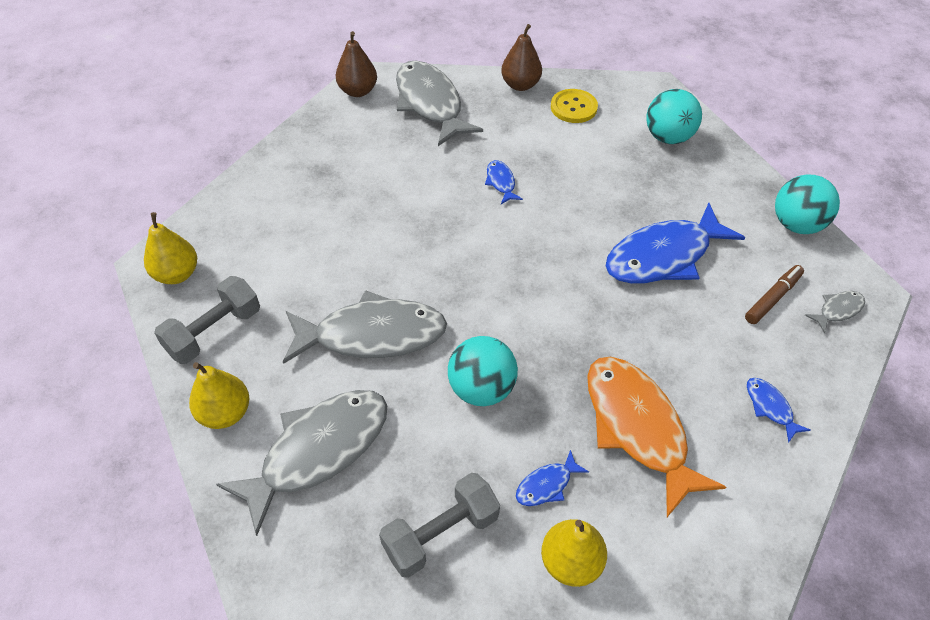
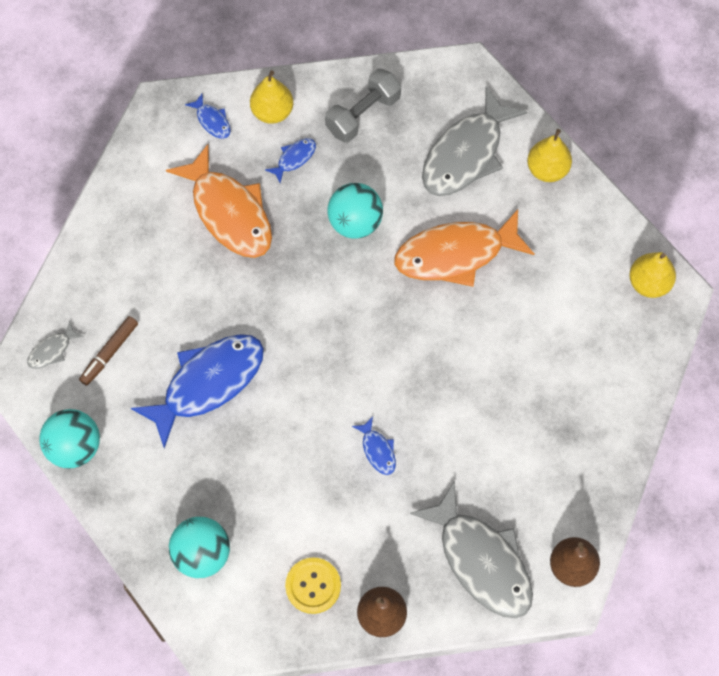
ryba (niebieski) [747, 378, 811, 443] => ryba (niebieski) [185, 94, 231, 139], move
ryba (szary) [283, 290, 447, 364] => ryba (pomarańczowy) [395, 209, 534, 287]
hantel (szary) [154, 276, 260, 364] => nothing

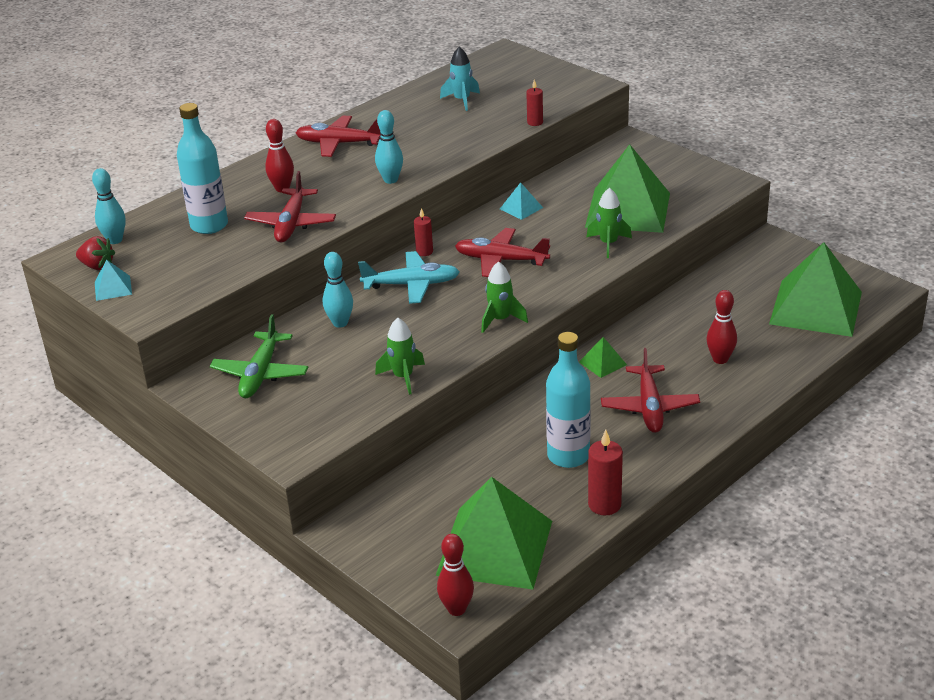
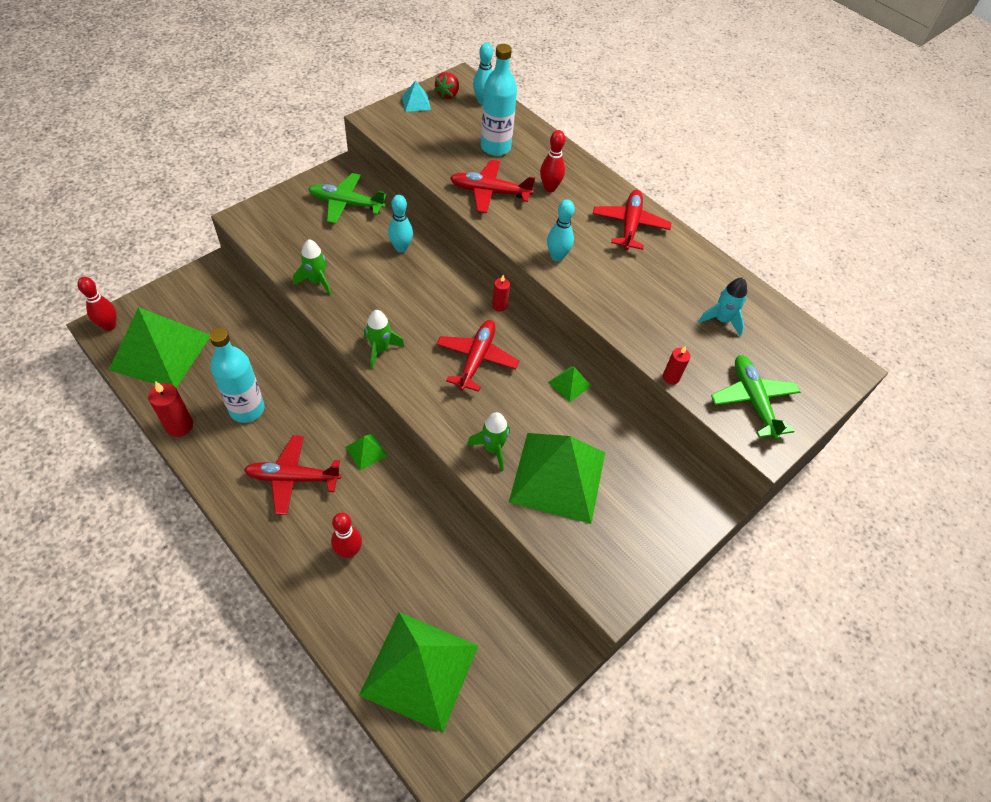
piramida (turkusowy) [500, 182, 543, 220] => piramida (zielony) [548, 367, 591, 402]
nothing => samolot (zielony) [711, 355, 800, 440]
samolot (turkusowy) [358, 251, 460, 304] => nothing

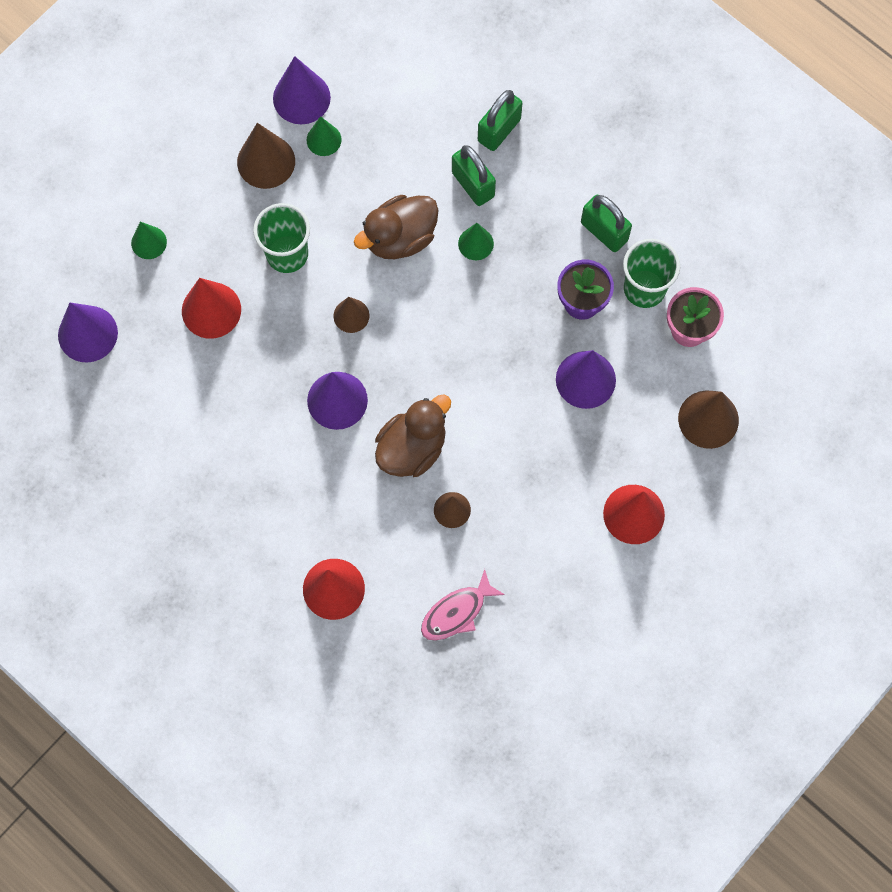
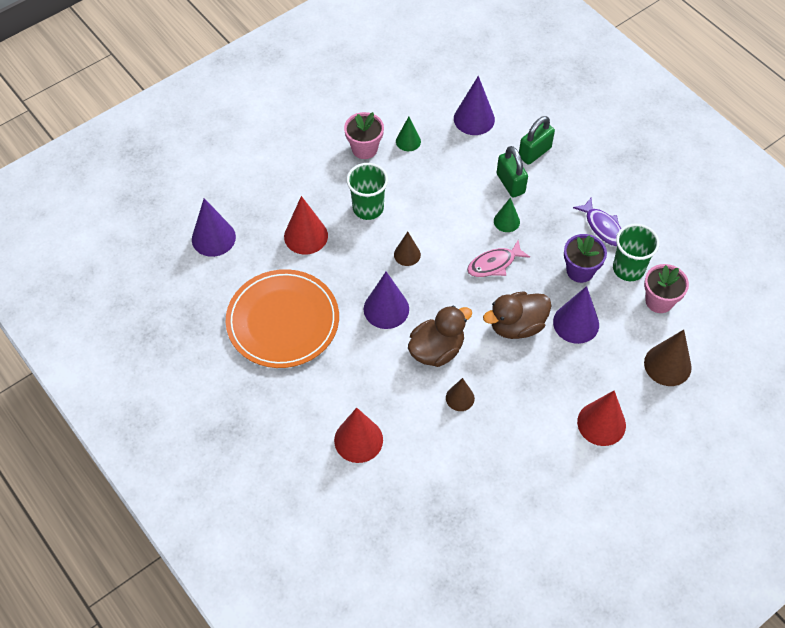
nothing => talerz (pomarańczowy) [226, 269, 339, 368]
stożek (brązowy) [237, 123, 295, 189] => doniczka (różowy) [344, 112, 384, 159]
stożek (fioletowy) [273, 56, 331, 124] => stożek (fioletowy) [454, 76, 495, 135], move
ryba (różowy) [421, 569, 505, 641] => ryba (różowy) [467, 240, 530, 277], move
kaczka (brązowy) [354, 195, 438, 259] => kaczka (brązowy) [483, 291, 551, 339], move
kłódka (zielony) [581, 195, 632, 252] => ryba (fioletowy) [573, 198, 621, 246]
stożek (zielony) [131, 222, 167, 259] => nothing

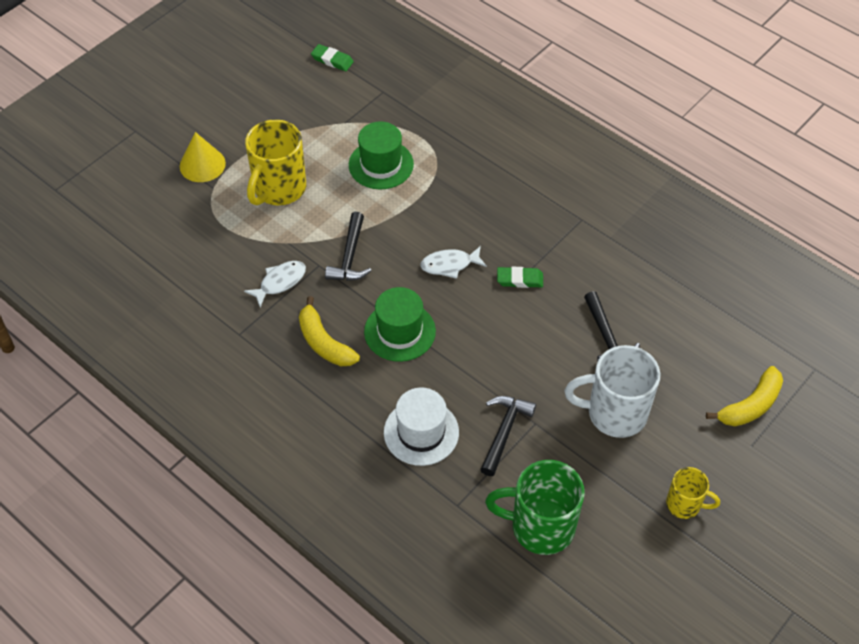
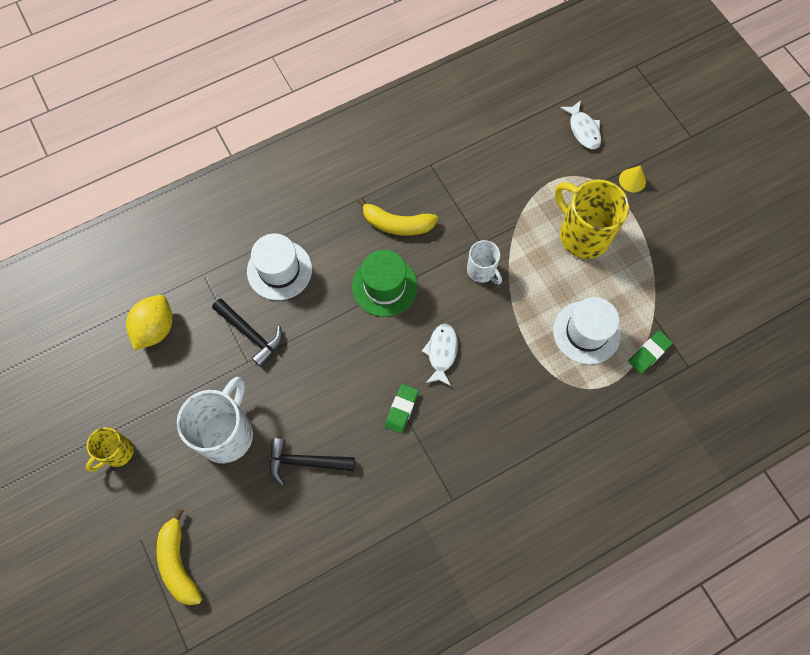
kubek (zielony) [485, 460, 585, 555] => cytryna (żółty) [126, 295, 172, 350]
banan (żółty) [299, 296, 360, 366] => banan (żółty) [357, 197, 438, 236], 150 degrees counterclockwise
młotek (czarny) [325, 212, 372, 281] => kubek (biały) [467, 240, 502, 284]
kapelusz (zielony) [349, 121, 414, 190] => kapelusz (biały) [553, 297, 621, 365]
ryba (biały) [244, 261, 306, 307] => ryba (biały) [560, 100, 601, 149], move
stożek (żółty) [180, 132, 226, 182] => stożek (żółty) [619, 166, 646, 192], x0.62
gumka do mazania (zielony) [311, 44, 354, 71] => gumka do mazania (zielony) [628, 331, 673, 374], move

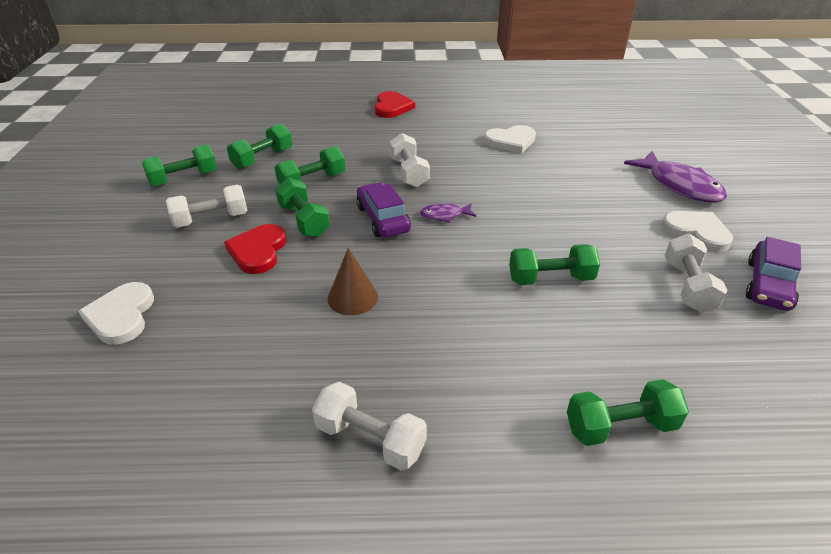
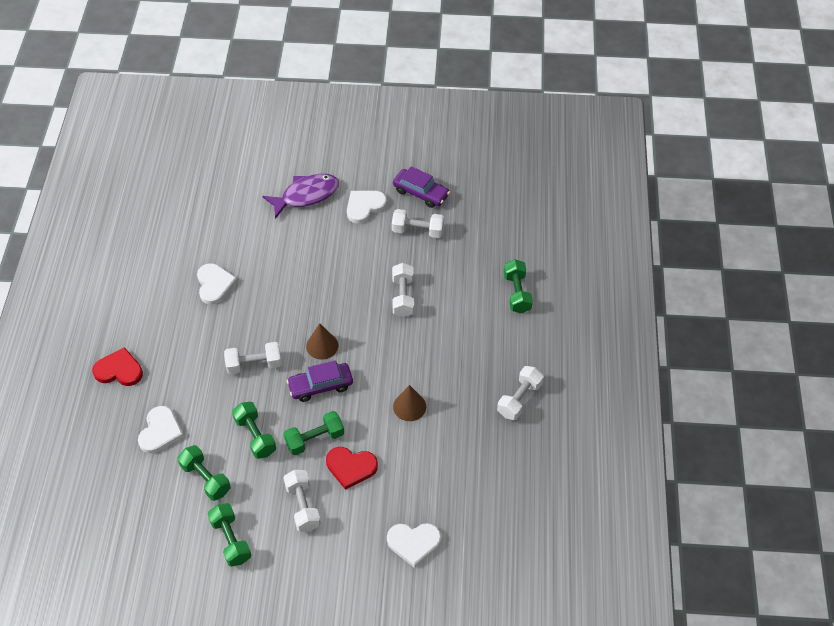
nothing => serce (biały) [138, 406, 184, 453]
ryba (fioletowy) [420, 203, 476, 223] => stożek (brązowy) [306, 323, 338, 360]
hantel (zielony) [509, 244, 600, 285] => hantel (biały) [392, 263, 414, 317]

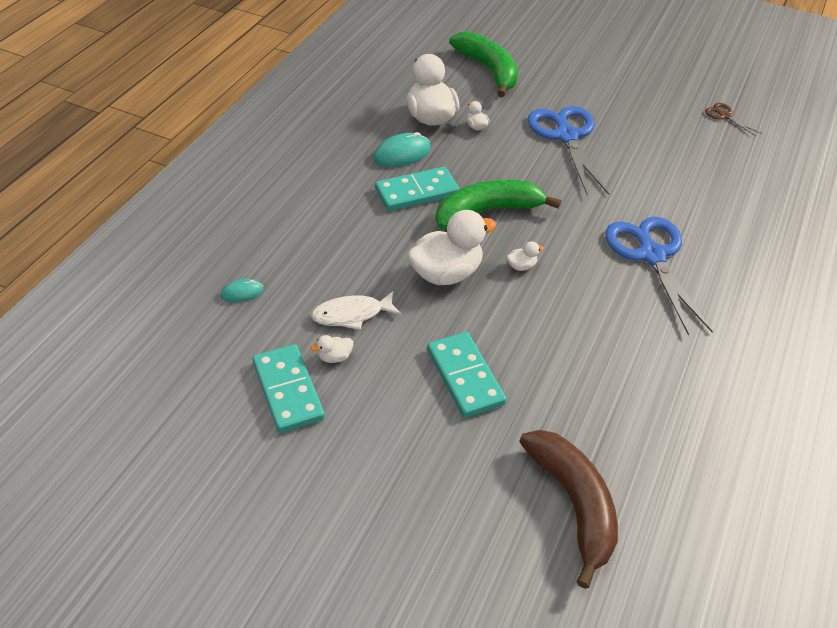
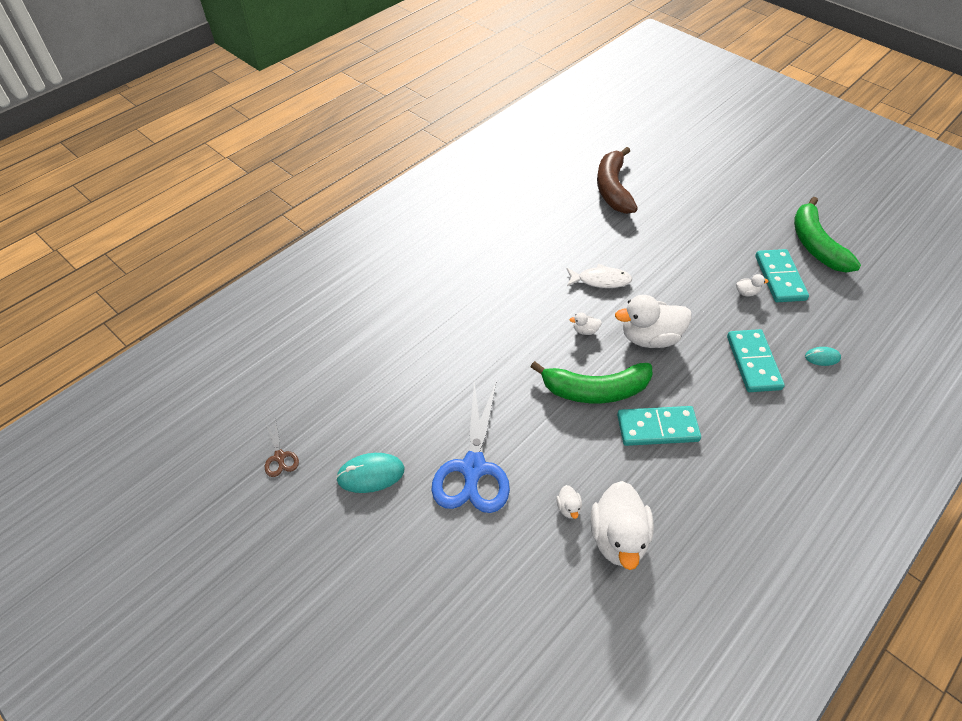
myszka (turkusowy) [373, 132, 431, 167] => myszka (turkusowy) [336, 453, 405, 493], move
ryba (biały) [311, 291, 401, 330] => ryba (biały) [566, 264, 633, 288], move
kostka domina (turkusowy) [427, 332, 507, 418] => kostka domina (turkusowy) [727, 329, 785, 392], move
banan (zielony) [449, 31, 518, 97] => banan (zielony) [794, 197, 861, 273], move
nożyczki (niebieski) [605, 217, 713, 336] => nothing

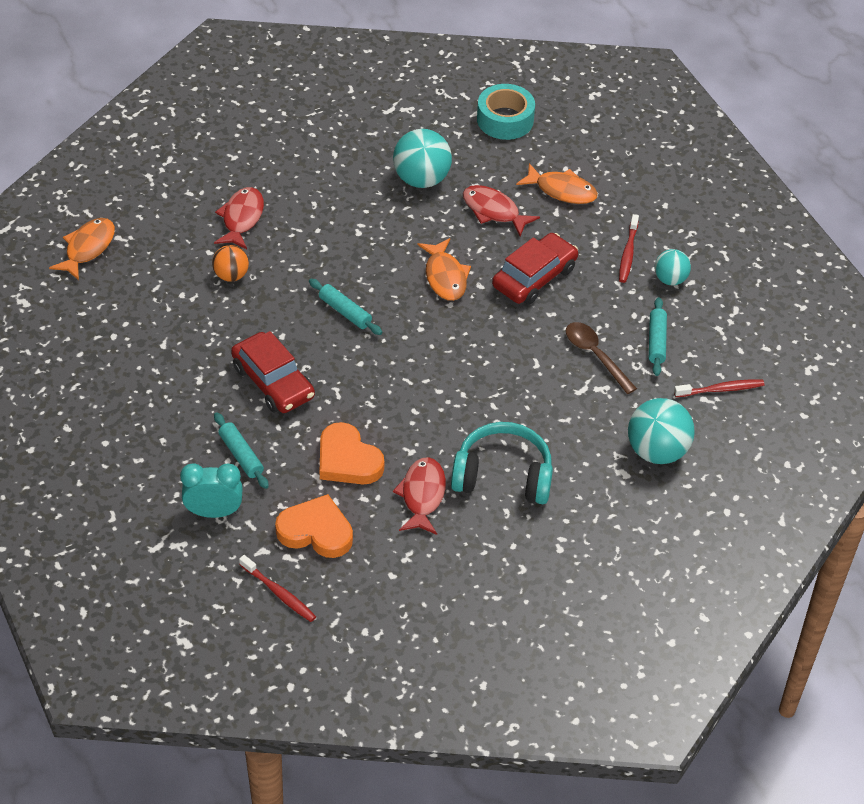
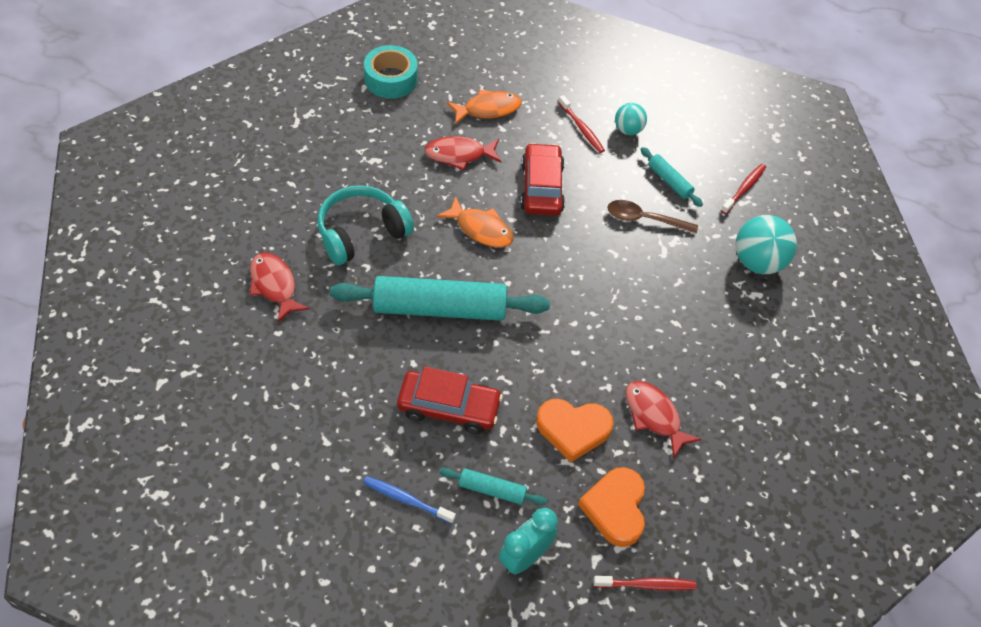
słuchawki (turkusowy) [451, 422, 553, 504] => słuchawki (turkusowy) [317, 185, 414, 265], move
wałek do ciasta (turkusowy) [309, 279, 382, 335] => wałek do ciasta (turkusowy) [330, 276, 550, 321], x2.17
nothing => szczoteczka do zębów (niebieski) [363, 476, 456, 524]
serce (pomarańczowy) [275, 494, 353, 558] => serce (pomarańczowy) [578, 467, 645, 547], 60 degrees counterclockwise
ryba (pomarańczowy) [49, 218, 115, 280] => nothing
piłka (pomarańczowy) [212, 245, 249, 282] => nothing
piłka (turkusowy) [393, 129, 452, 188] => nothing

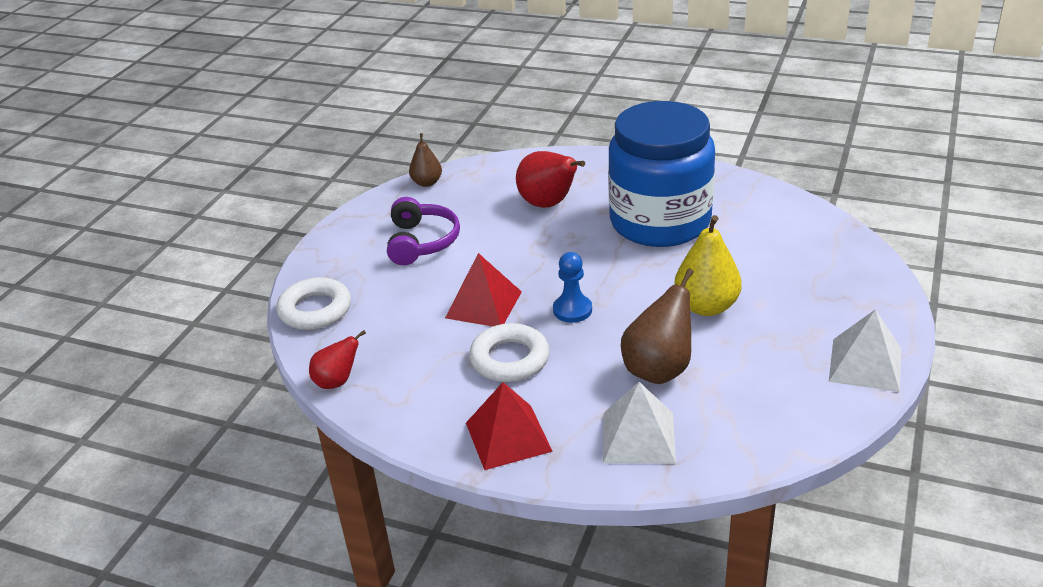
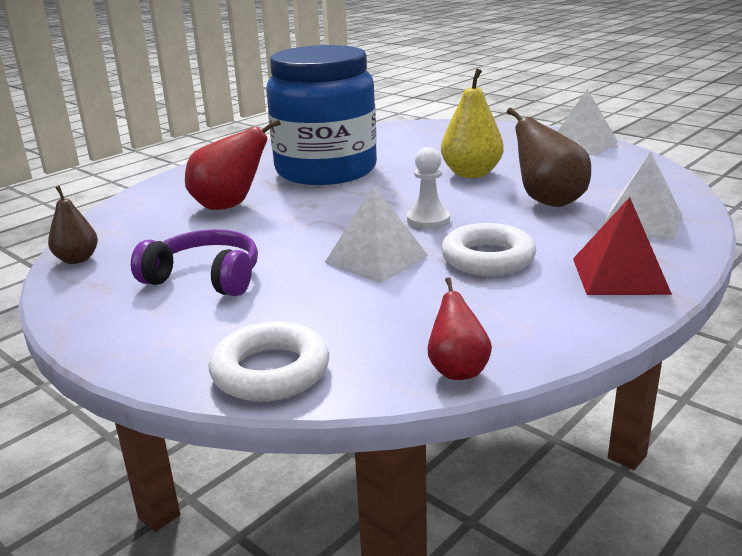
piramida (czerwony) [445, 253, 522, 327] => piramida (biały) [324, 185, 428, 283]
pionek (niebieski) [553, 252, 592, 323] => pionek (biały) [407, 147, 450, 229]

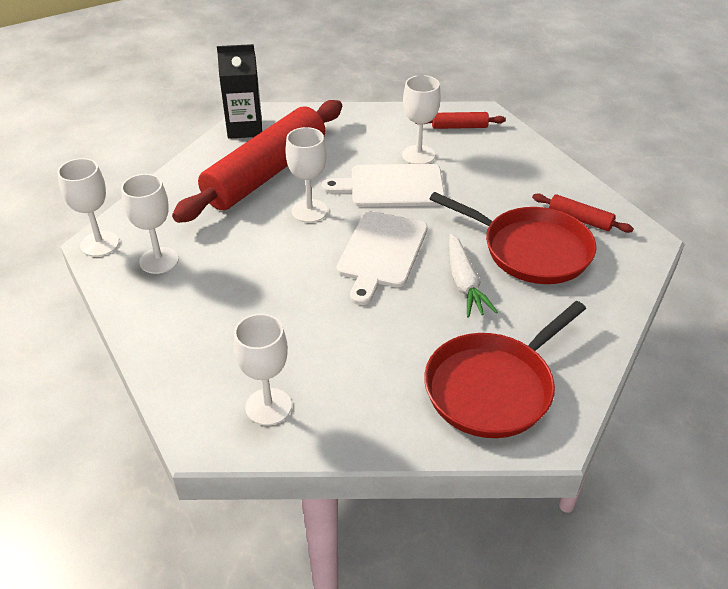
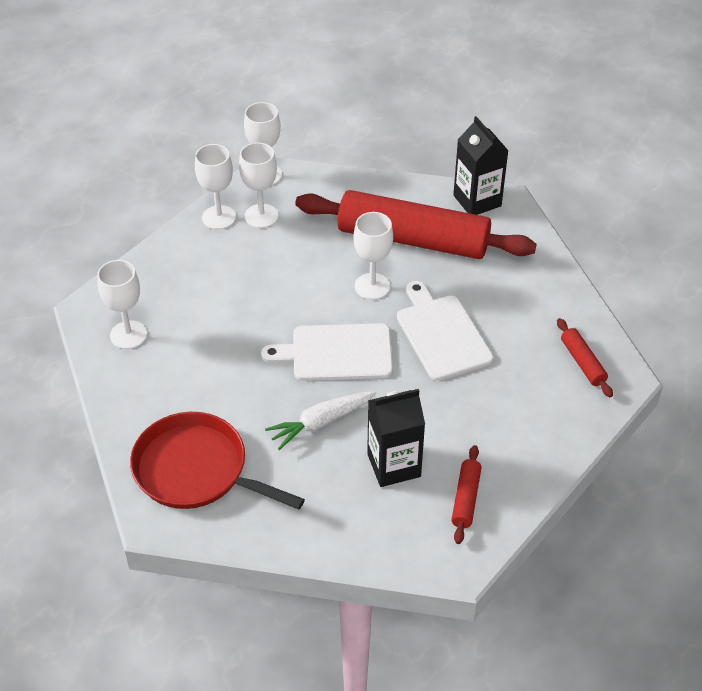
kielich (biały) [402, 75, 441, 164] => kielich (biały) [195, 144, 236, 229], move
patelnia (czerwony) [430, 192, 597, 284] => karton mleka (czarny) [367, 389, 425, 487]

